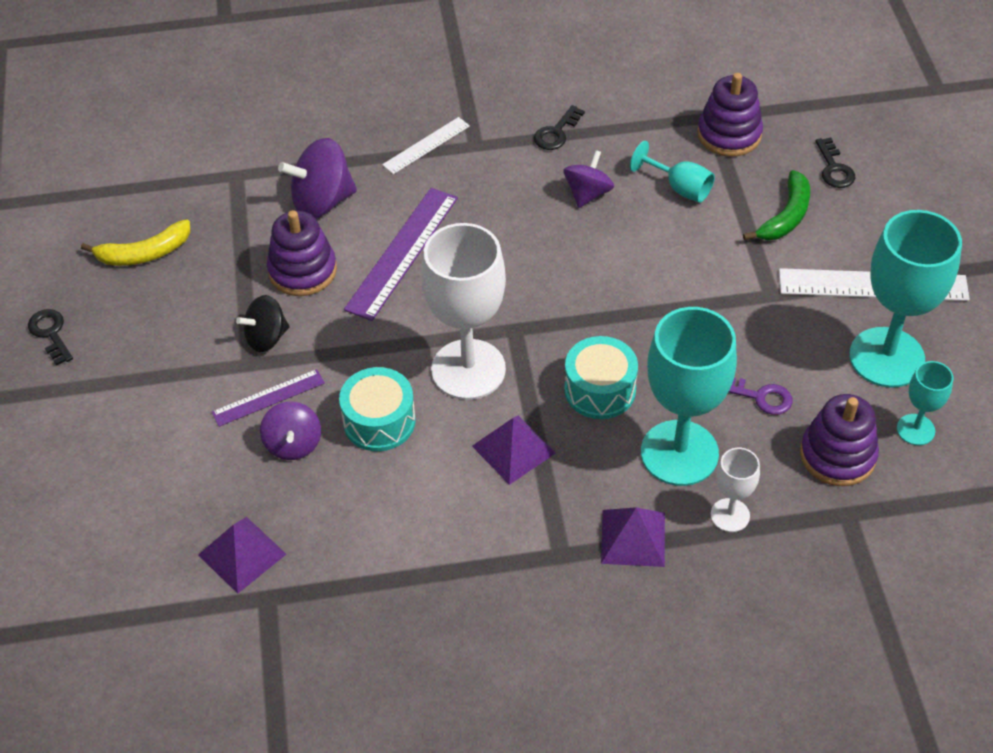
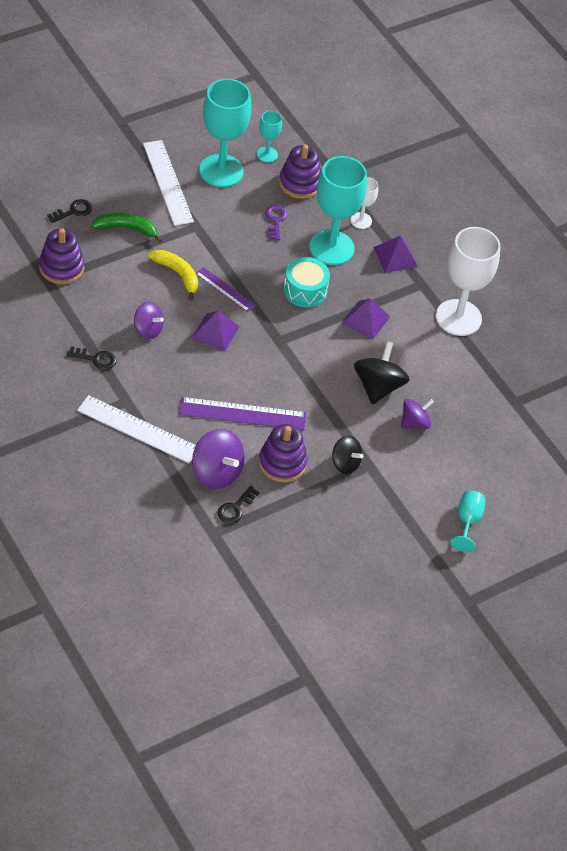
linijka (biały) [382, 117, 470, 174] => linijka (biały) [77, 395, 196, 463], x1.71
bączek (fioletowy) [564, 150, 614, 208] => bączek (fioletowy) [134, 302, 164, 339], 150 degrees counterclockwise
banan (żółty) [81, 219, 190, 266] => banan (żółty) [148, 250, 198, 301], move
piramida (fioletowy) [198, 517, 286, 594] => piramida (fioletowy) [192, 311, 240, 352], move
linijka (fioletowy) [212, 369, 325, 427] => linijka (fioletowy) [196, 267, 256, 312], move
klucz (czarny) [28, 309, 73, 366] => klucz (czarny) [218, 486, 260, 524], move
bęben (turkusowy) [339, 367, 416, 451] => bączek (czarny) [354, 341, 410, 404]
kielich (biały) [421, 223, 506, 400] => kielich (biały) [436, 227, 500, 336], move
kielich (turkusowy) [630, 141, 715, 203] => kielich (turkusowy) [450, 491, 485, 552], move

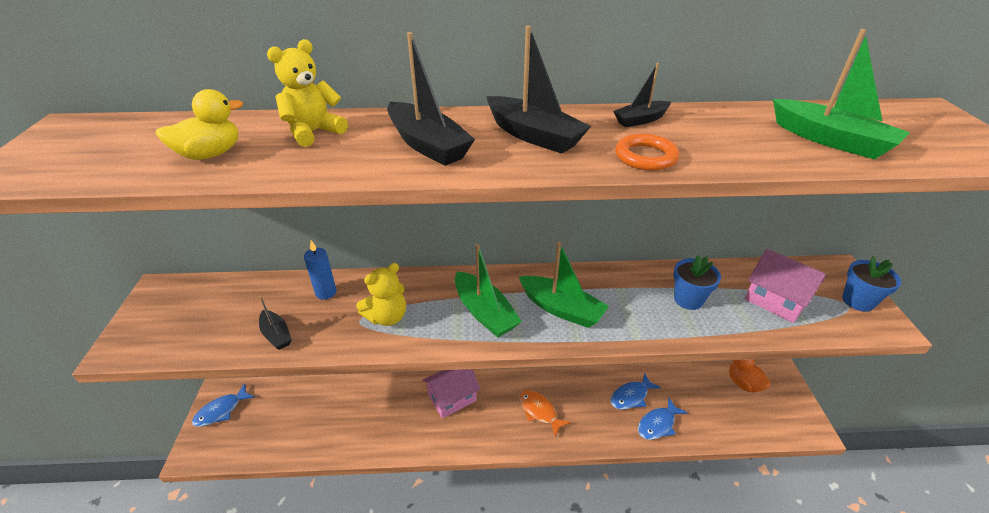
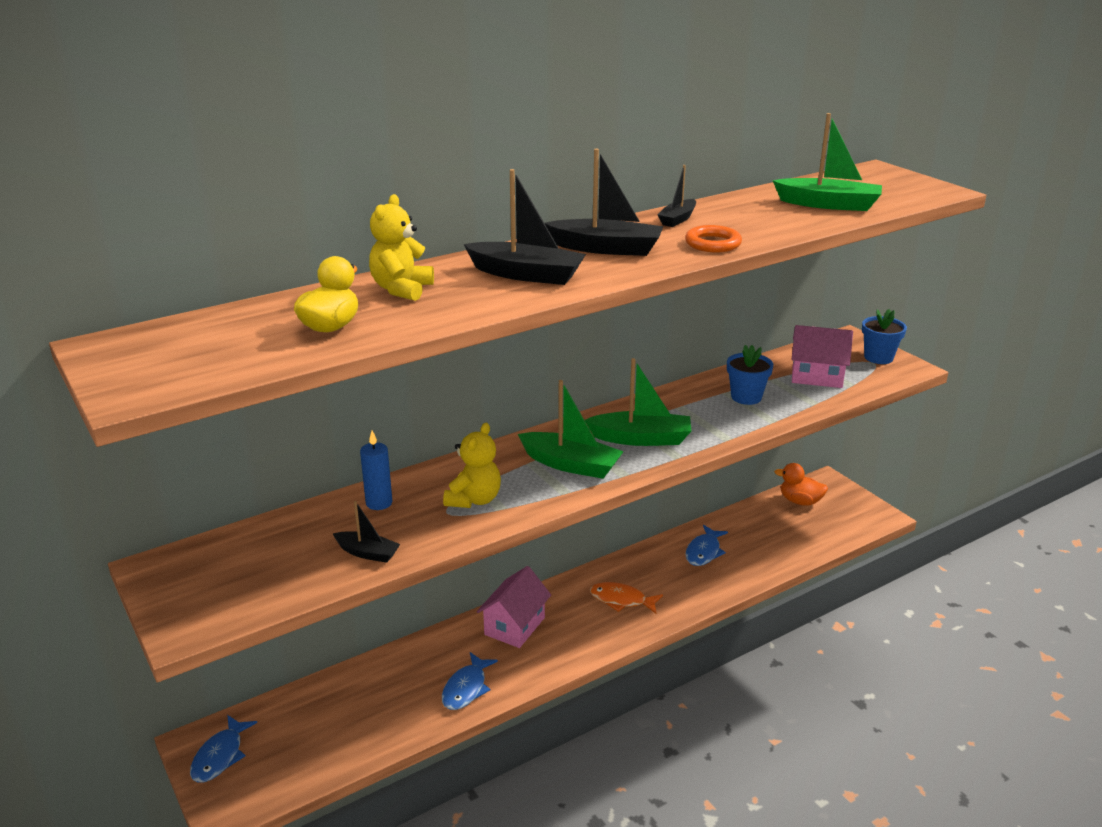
ryba (niebieski) [638, 398, 688, 440] => ryba (niebieski) [442, 652, 498, 710], move

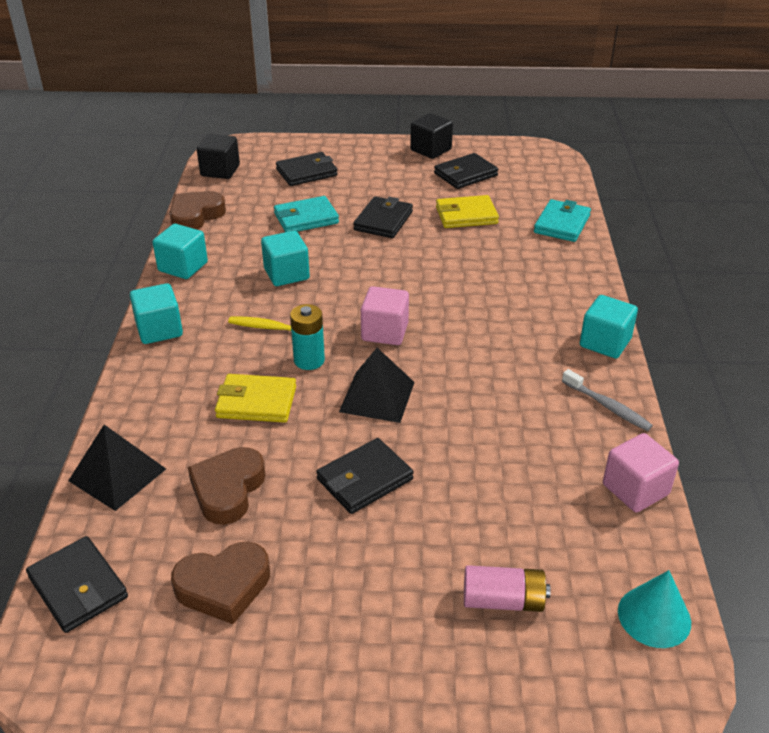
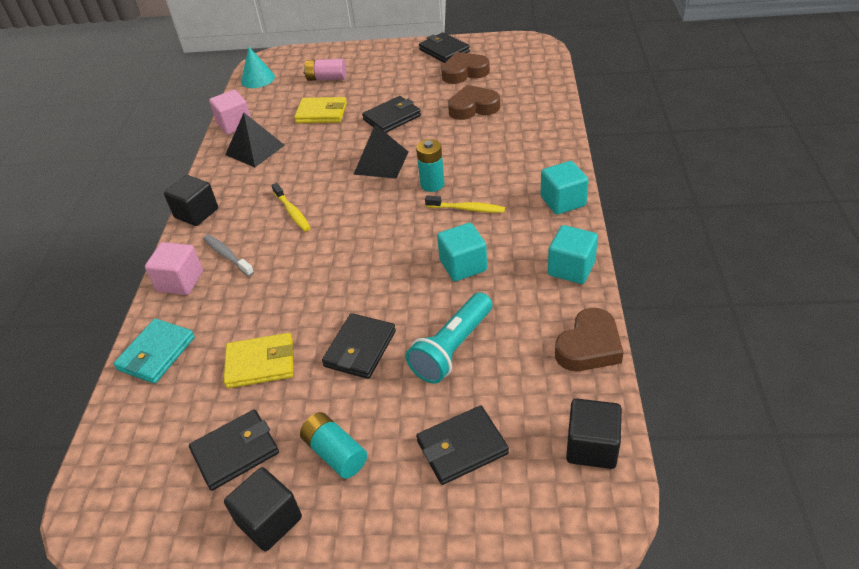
sześcian (różowy) [361, 286, 409, 345] => sześcian (różowy) [145, 242, 203, 295], move
sześcian (turkusowy) [580, 295, 638, 359] => sześcian (czarny) [164, 175, 218, 226]
szczoteczka do zębów (szary) [562, 369, 653, 431] => szczoteczka do zębów (szary) [203, 234, 254, 276], move
piramida (czarny) [68, 425, 166, 511] => piramida (czarny) [225, 113, 285, 167], move
nothing => szczoteczka do zębów (żółty) [271, 183, 310, 231]
portfel (żółty) [215, 374, 296, 423] => portfel (żółty) [294, 97, 347, 123], move
nothing => bateria (turkusowy) [300, 412, 367, 479]
portfel (turkusowy) [274, 196, 339, 232] => latarka (turkusowy) [406, 292, 492, 384]
portfel (czarny) [26, 536, 128, 633] => portfel (czarny) [419, 32, 470, 63], move
serce (brązowy) [188, 447, 265, 525] => serce (brązowy) [448, 85, 500, 120], 120 degrees counterclockwise

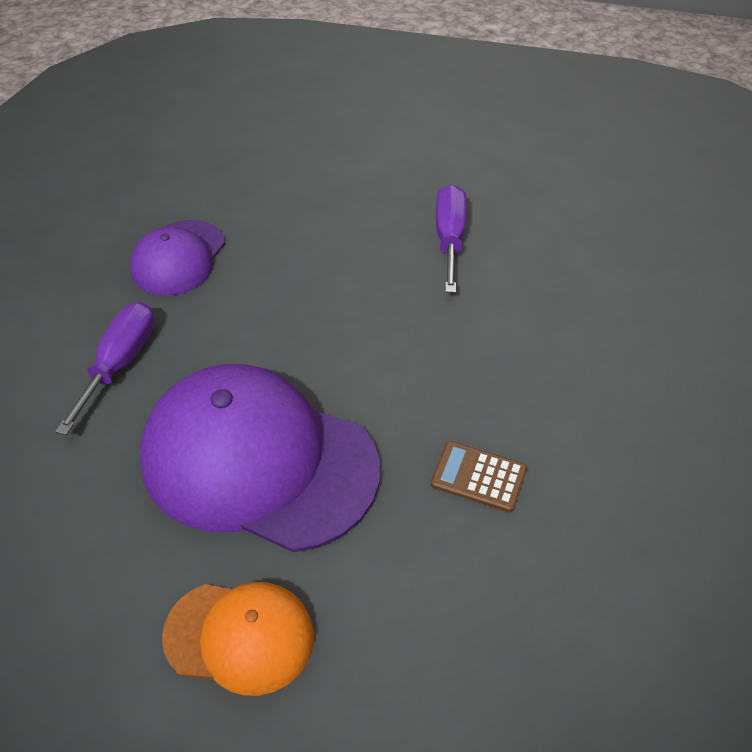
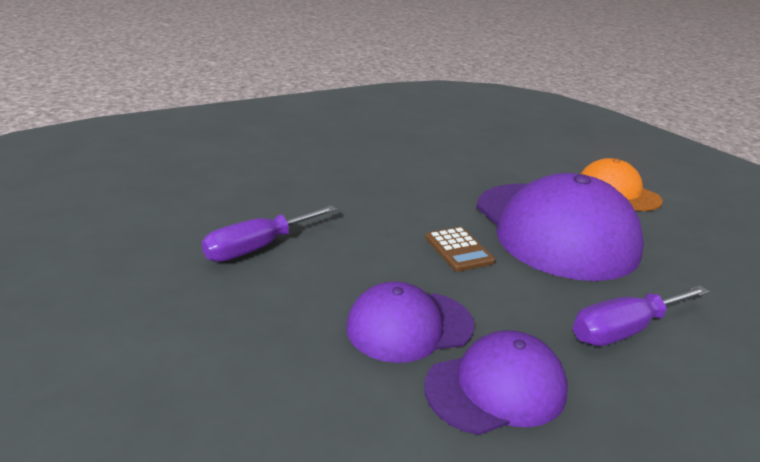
nothing => czapka (fioletowy) [346, 282, 474, 363]
kalkulator (brązowy) [431, 441, 527, 512] => kalkulator (brązowy) [425, 227, 495, 272], move

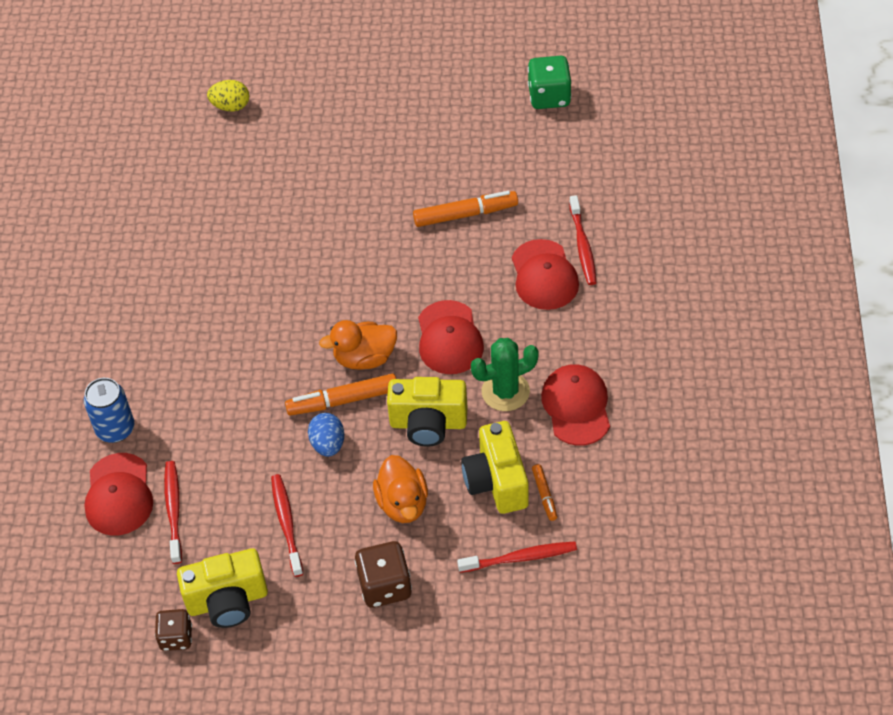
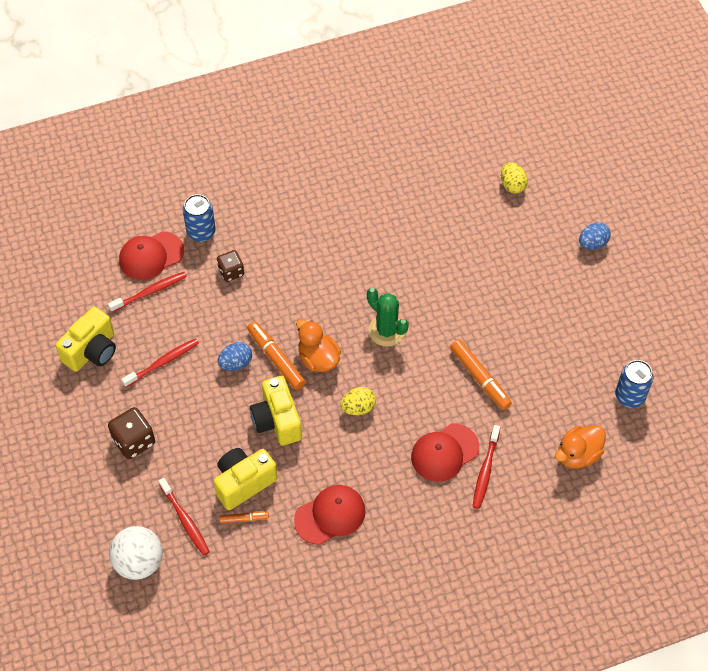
aparat fotograficzny (żółty) [177, 548, 268, 628] => aparat fotograficzny (żółty) [55, 307, 116, 372], 105 degrees counterclockwise
nothing => piłka (biały) [109, 526, 163, 580]
kostka do gry (brązowy) [155, 609, 192, 651] => kostka do gry (brązowy) [217, 250, 244, 282], move
flamaster (pomarańczowy) [532, 464, 557, 521] => flamaster (pomarańczowy) [220, 512, 269, 523], 150 degrees counterclockwise
czapka (czerwony) [418, 300, 484, 374] => jajko (żółty) [340, 387, 376, 415]
kaktus (zielony) [471, 338, 539, 411] => kaktus (zielony) [367, 288, 409, 347], move
szczoteczka do zębów (czerwony) [569, 195, 596, 285] => szczoteczka do zębów (czerwony) [473, 425, 500, 509], 45 degrees counterclockwise
kaczka (pomarańczowy) [373, 455, 428, 523] => kaczka (pomarańczowy) [555, 425, 606, 468], move
nothing => jajko (niebieski) [579, 222, 611, 250]
kostka do gry (zielony) [528, 56, 571, 109] => puszka (niebieski) [615, 360, 653, 408]

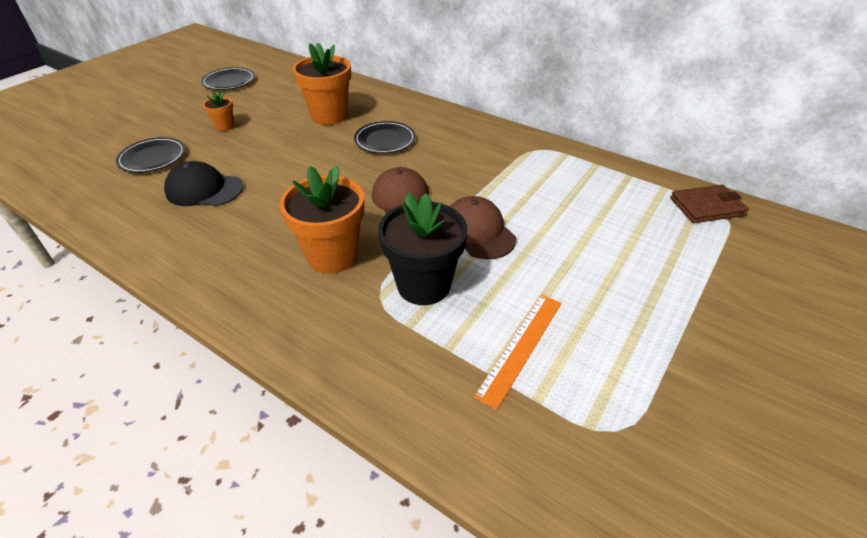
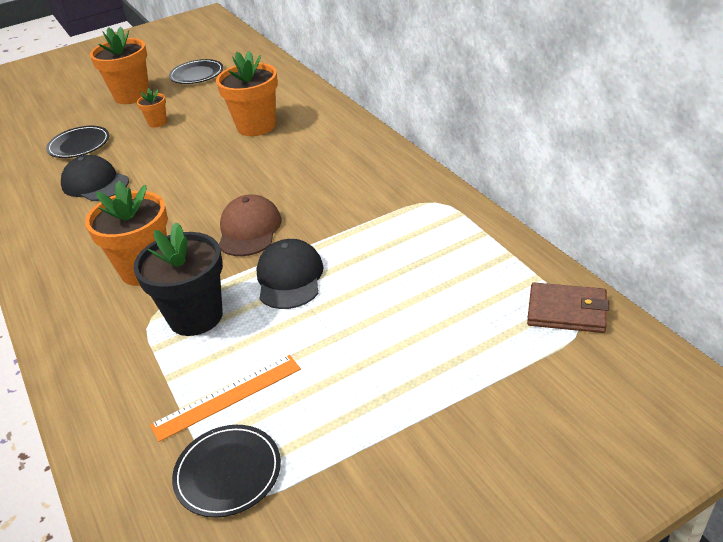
nothing => doniczka (pomarańczowy) [90, 27, 149, 104]
talerz (czarny) [354, 121, 416, 154] => talerz (czarny) [172, 425, 281, 518], move
czapka (brązowy) [450, 196, 516, 259] => czapka (czarny) [256, 239, 324, 309]

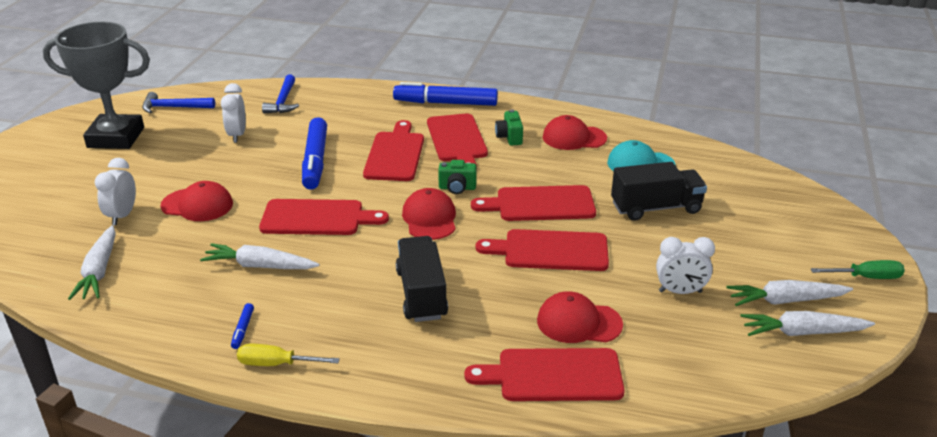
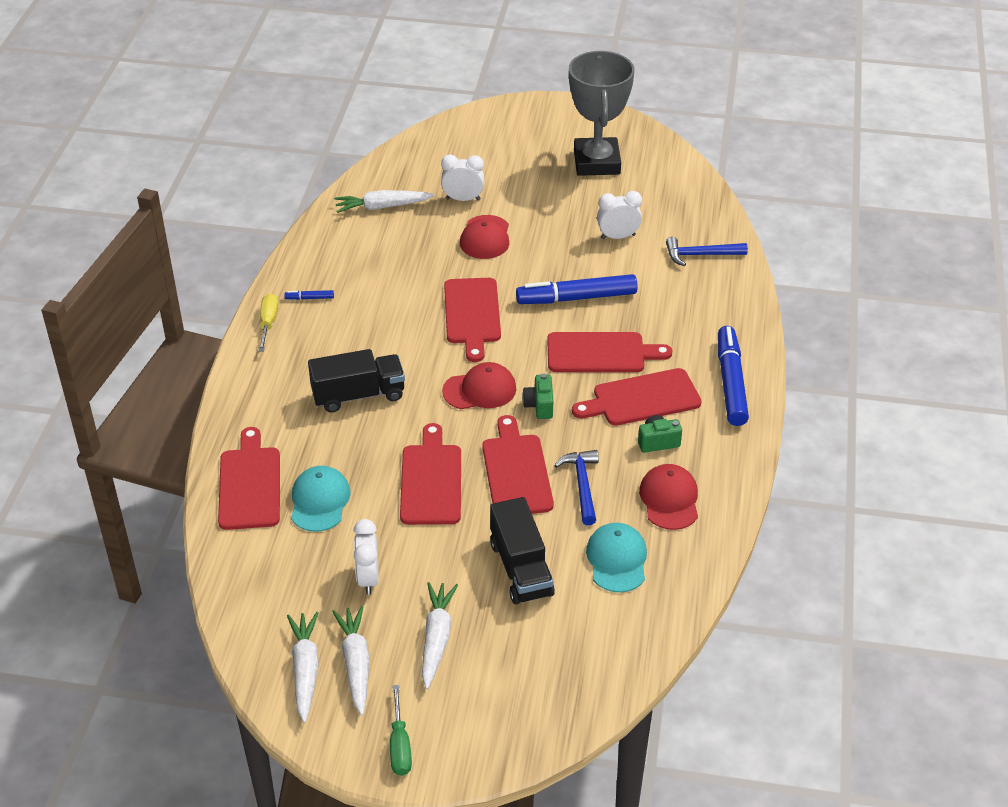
czapka (czerwony) [537, 291, 623, 343] => czapka (turkusowy) [291, 466, 350, 532]
marchewka (biały) [200, 243, 320, 269] => marchewka (biały) [422, 582, 458, 689], move
młotek (niebieski) [142, 92, 215, 113] => młotek (niebieski) [554, 450, 599, 525], move

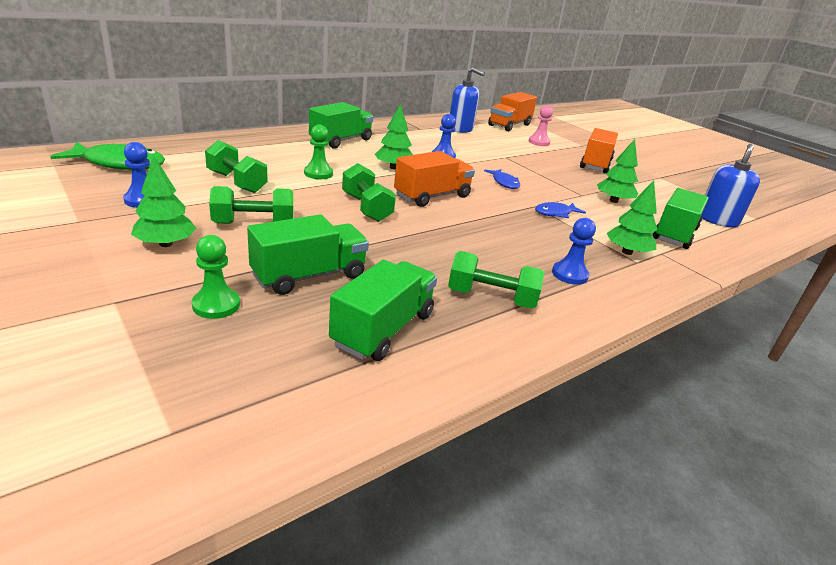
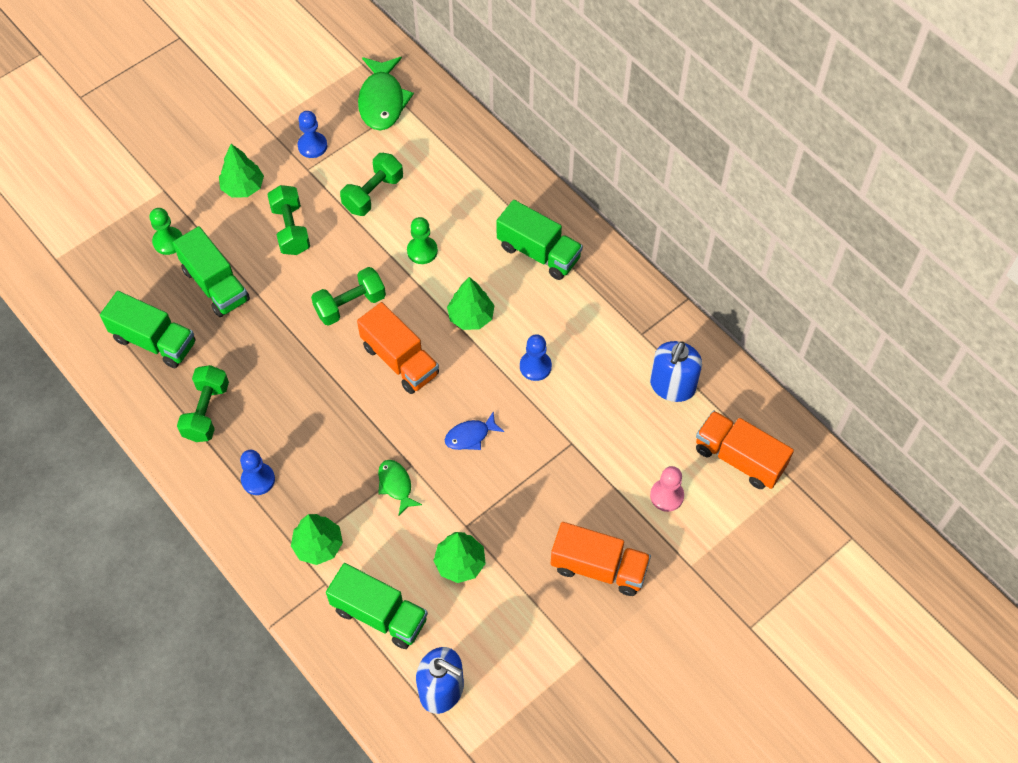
ryba (niebieski) [535, 202, 586, 218] => ryba (zielony) [378, 460, 422, 515]

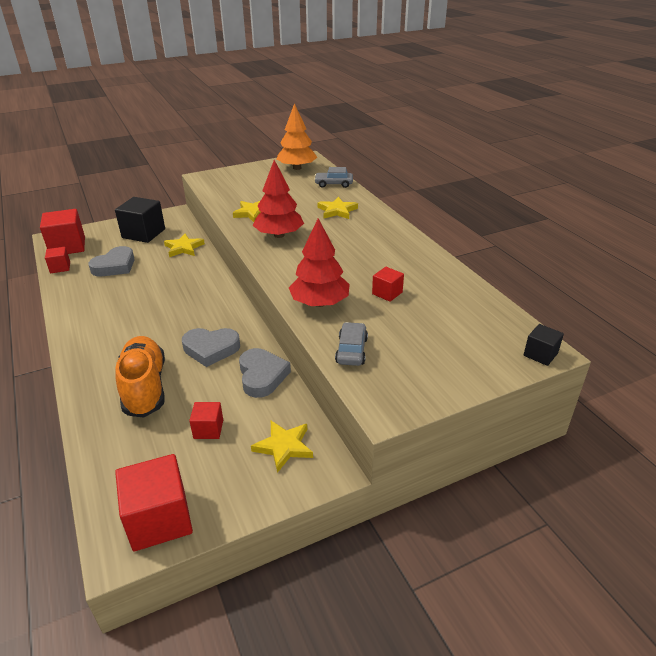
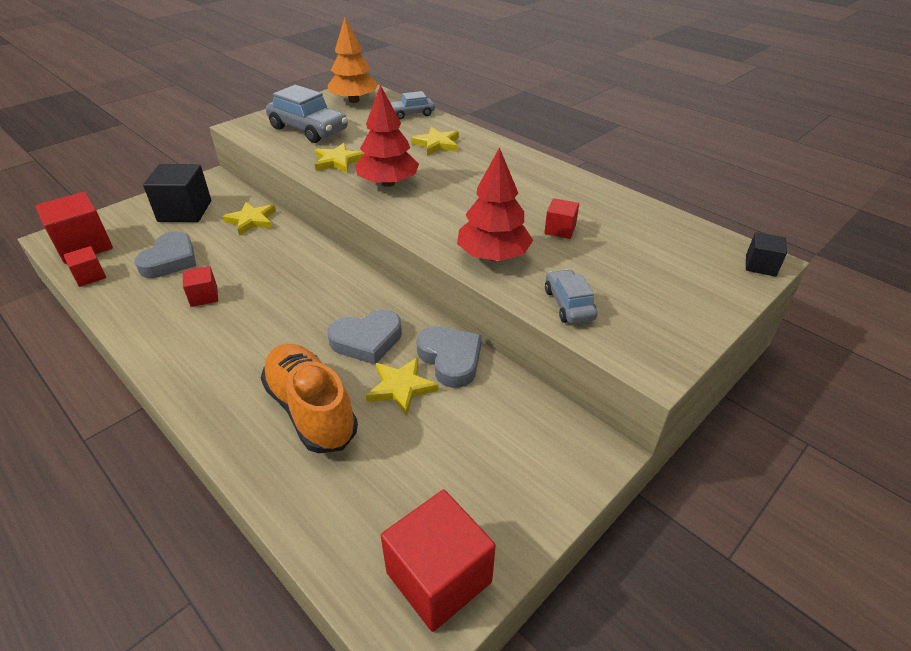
sześcian (czerwony) [189, 402, 223, 439] => sześcian (czerwony) [183, 266, 218, 307], move
nothing => samochód (szary) [266, 85, 348, 143]
gwiazda (żółty) [251, 421, 313, 473] => gwiazda (żółty) [366, 357, 438, 417], move

